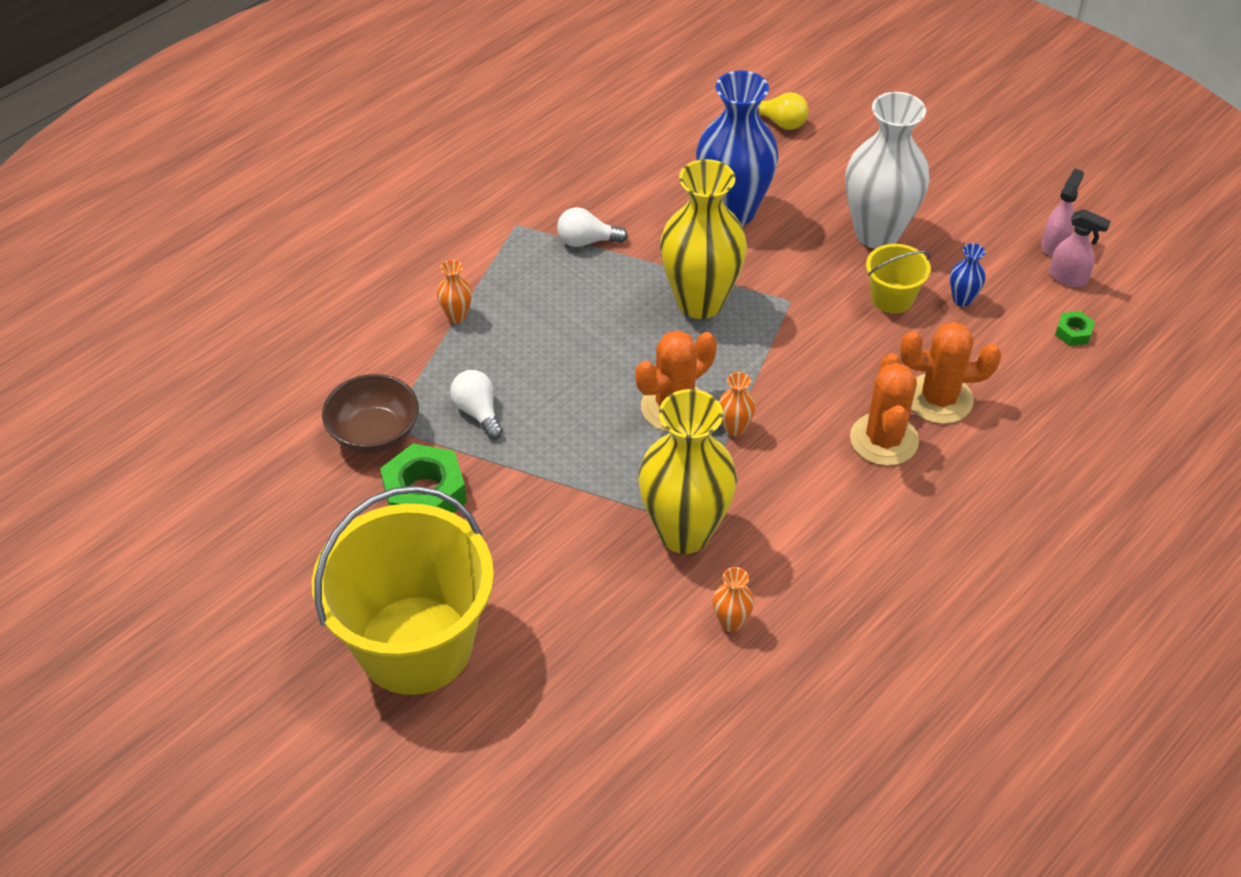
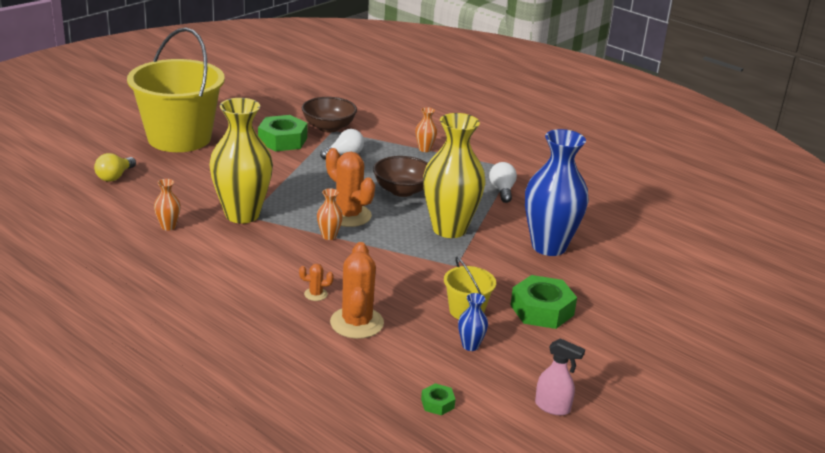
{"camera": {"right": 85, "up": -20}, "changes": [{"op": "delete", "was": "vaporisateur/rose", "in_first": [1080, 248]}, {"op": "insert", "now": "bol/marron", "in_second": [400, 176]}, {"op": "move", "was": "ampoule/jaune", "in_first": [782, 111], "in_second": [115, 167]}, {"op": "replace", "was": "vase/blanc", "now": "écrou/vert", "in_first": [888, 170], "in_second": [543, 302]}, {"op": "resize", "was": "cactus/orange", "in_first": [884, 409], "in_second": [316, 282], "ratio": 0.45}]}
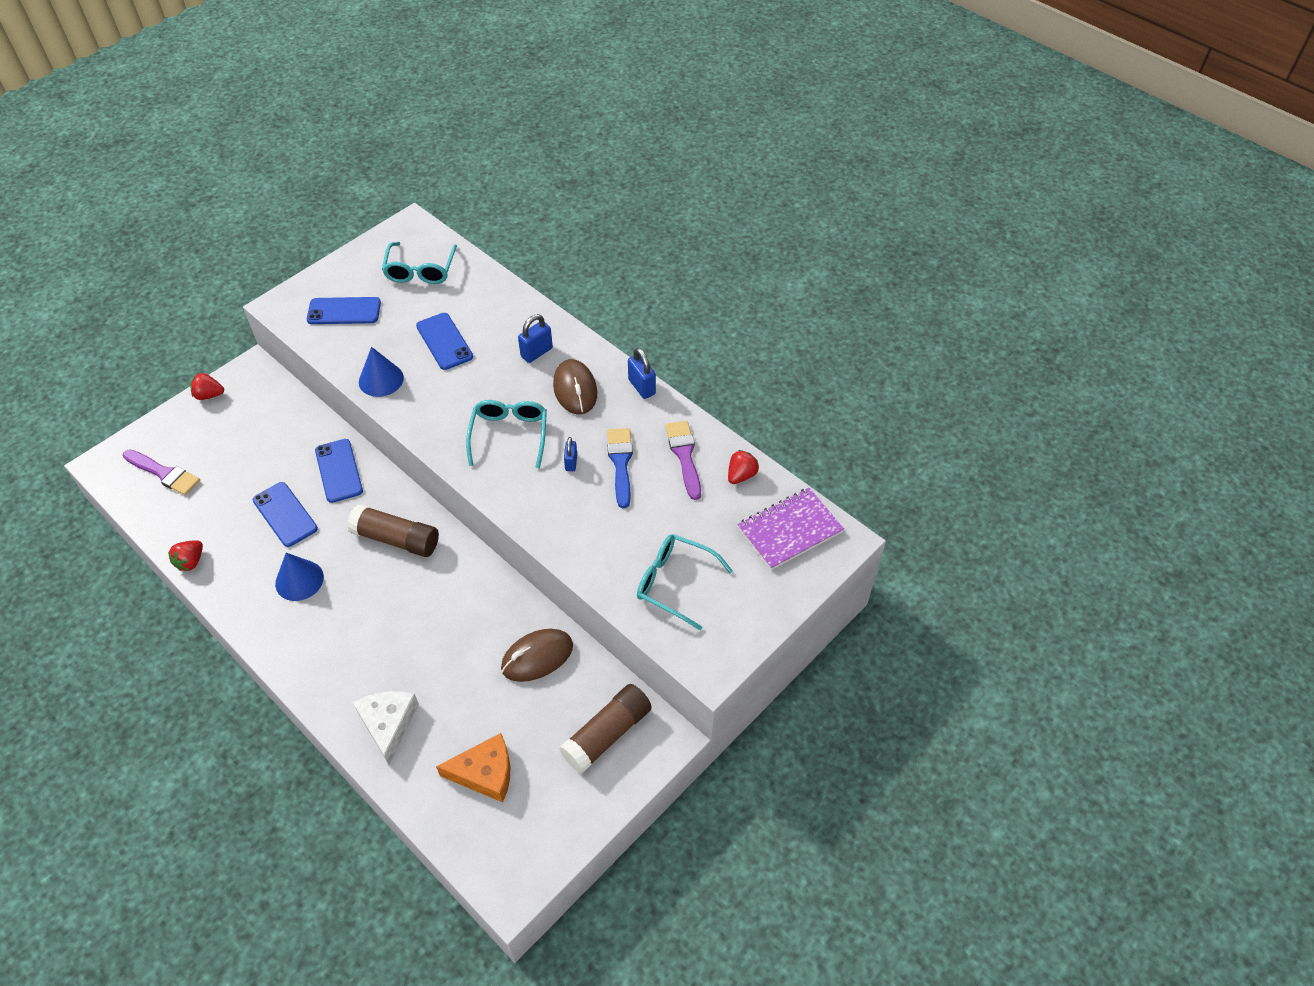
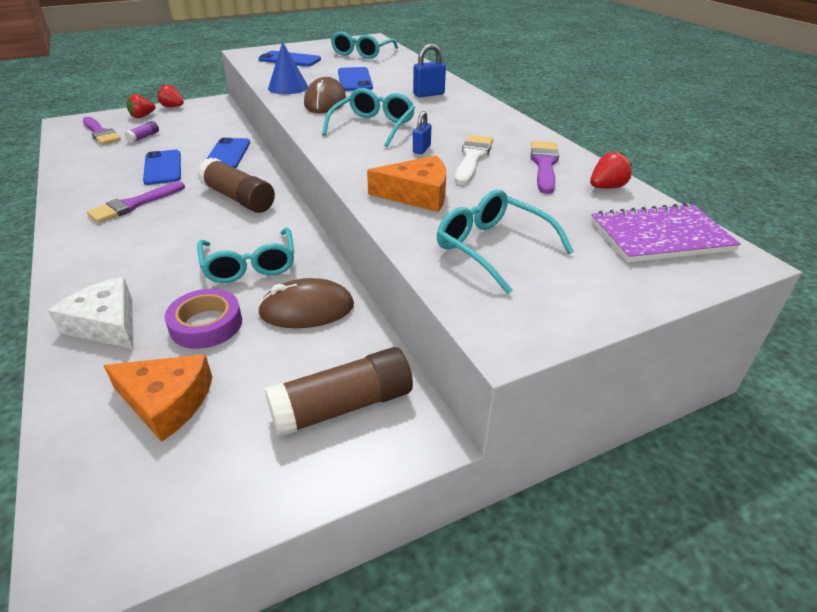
{"camera": {"right": 20, "up": -15}, "changes": [{"op": "delete", "was": "cadenas/bleu", "in_first": [642, 373]}, {"op": "insert", "now": "bâton de colle/violet", "in_second": [142, 132]}, {"op": "insert", "now": "ruban adhésif/violet", "in_second": [203, 319]}, {"op": "insert", "now": "lunettes/turquoise", "in_second": [245, 255]}, {"op": "insert", "now": "fromage/orange", "in_second": [406, 183]}, {"op": "move", "was": "fraise/rouge", "in_first": [185, 555], "in_second": [141, 106]}, {"op": "move", "was": "souris/marron", "in_first": [575, 386], "in_second": [325, 95]}, {"op": "replace", "was": "cône/bleu", "now": "pinceau/violet", "in_first": [299, 577], "in_second": [136, 202]}, {"op": "recolor", "was": "pinceau/bleu", "now": "pinceau/blanc", "in_first": [620, 468], "in_second": [474, 160]}, {"op": "rotate", "was": "fromage/blanc", "in_first": [386, 728], "in_second": [90, 313], "clockwise": -60}]}
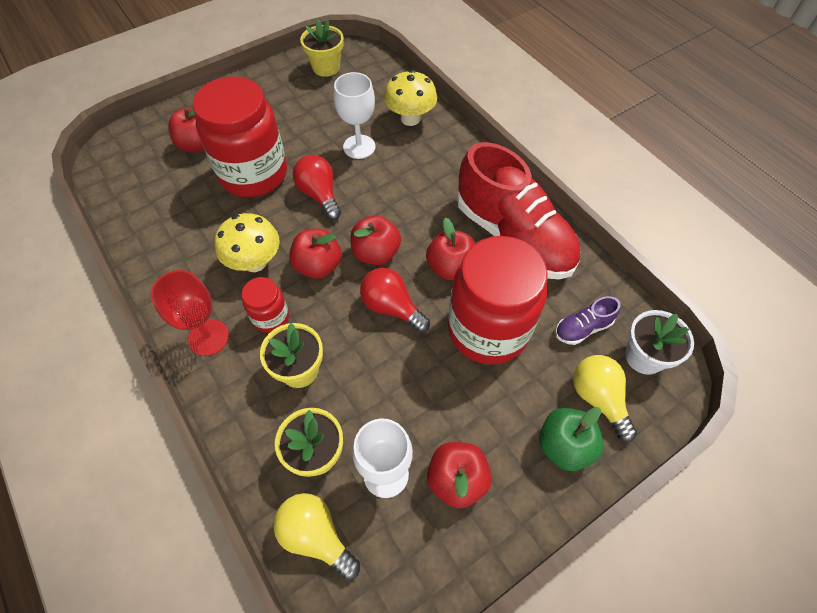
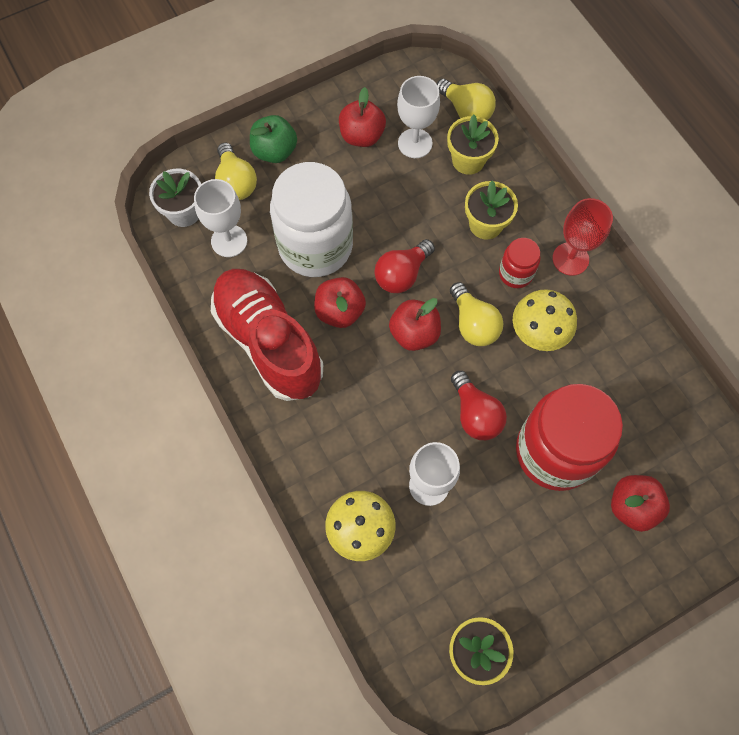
{"camera": {"right": -175, "up": 10}, "changes": [{"op": "replace", "was": "pomme/rouge", "now": "ampoule/jaune", "in_first": [315, 253], "in_second": [476, 314]}, {"op": "replace", "was": "chaussure/violet", "now": "verre à pied/blanc", "in_first": [587, 320], "in_second": [220, 218]}, {"op": "recolor", "was": "bocal/rouge", "now": "bocal/blanc", "in_first": [498, 300], "in_second": [311, 219]}, {"op": "rotate", "was": "ampoule/rouge", "in_first": [395, 300], "in_second": [404, 266], "clockwise": 90}]}
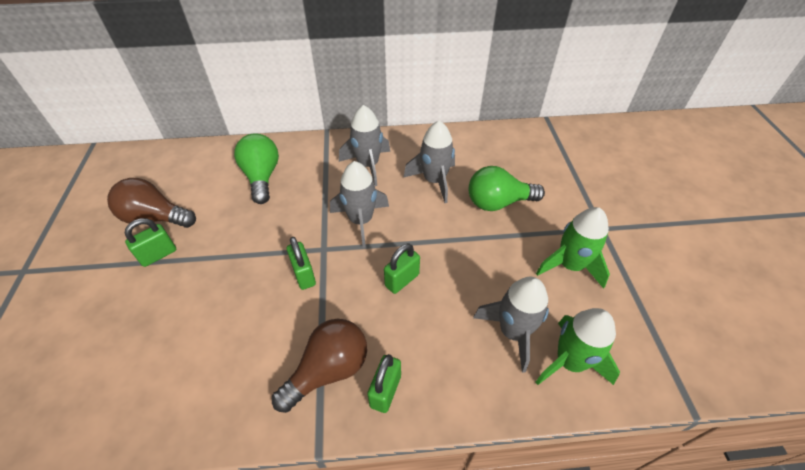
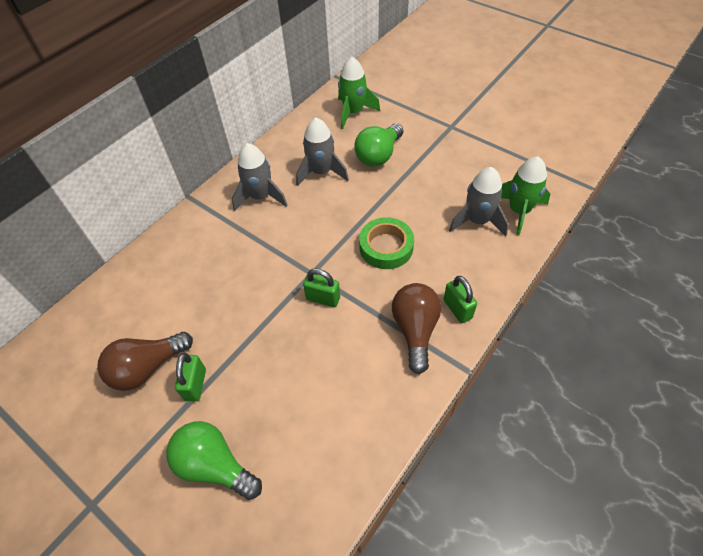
{"camera": {"right": -45, "up": 5}, "changes": [{"op": "delete", "was": "fusée/gris", "in_first": [359, 204]}, {"op": "move", "was": "ampoule/vert", "in_first": [256, 168], "in_second": [214, 460]}, {"op": "move", "was": "fusée/vert", "in_first": [573, 248], "in_second": [359, 93]}, {"op": "replace", "was": "cadenas/vert", "now": "ruban adhésif/vert", "in_first": [402, 269], "in_second": [386, 243]}]}
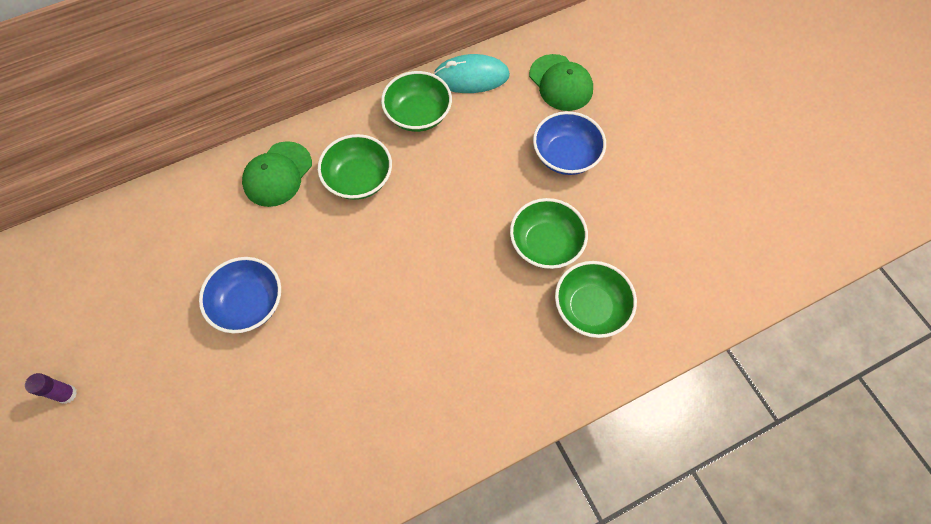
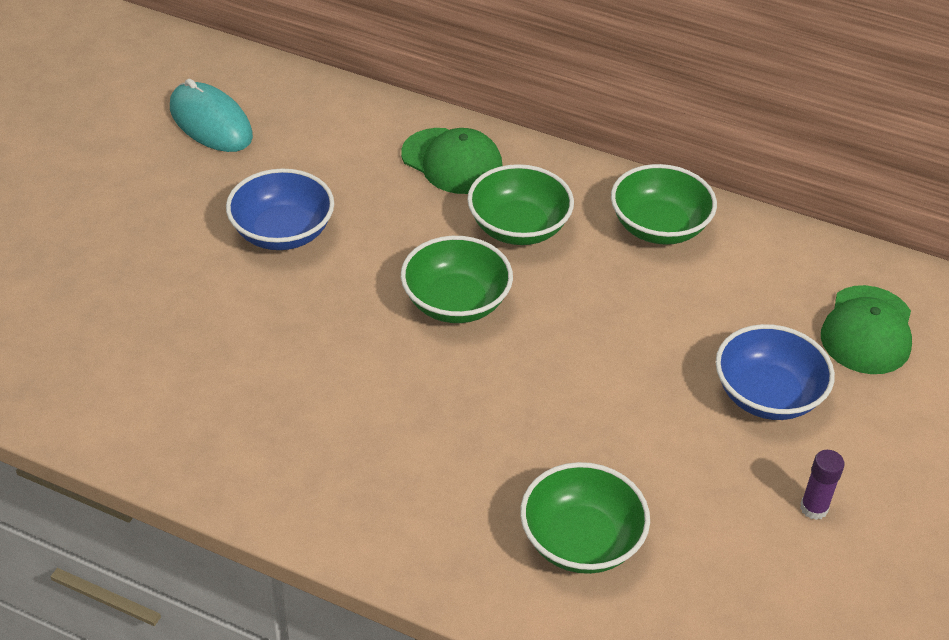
{"camera": {"right": 50, "up": -20}, "changes": [{"op": "move", "was": "bâton de colle/violet", "in_first": [51, 388], "in_second": [822, 485]}, {"op": "move", "was": "souris/turquoise", "in_first": [472, 73], "in_second": [211, 115]}, {"op": "move", "was": "bol/vert", "in_first": [549, 233], "in_second": [457, 279]}, {"op": "rotate", "was": "casquette/vert", "in_first": [277, 174], "in_second": [451, 161], "clockwise": -135}]}
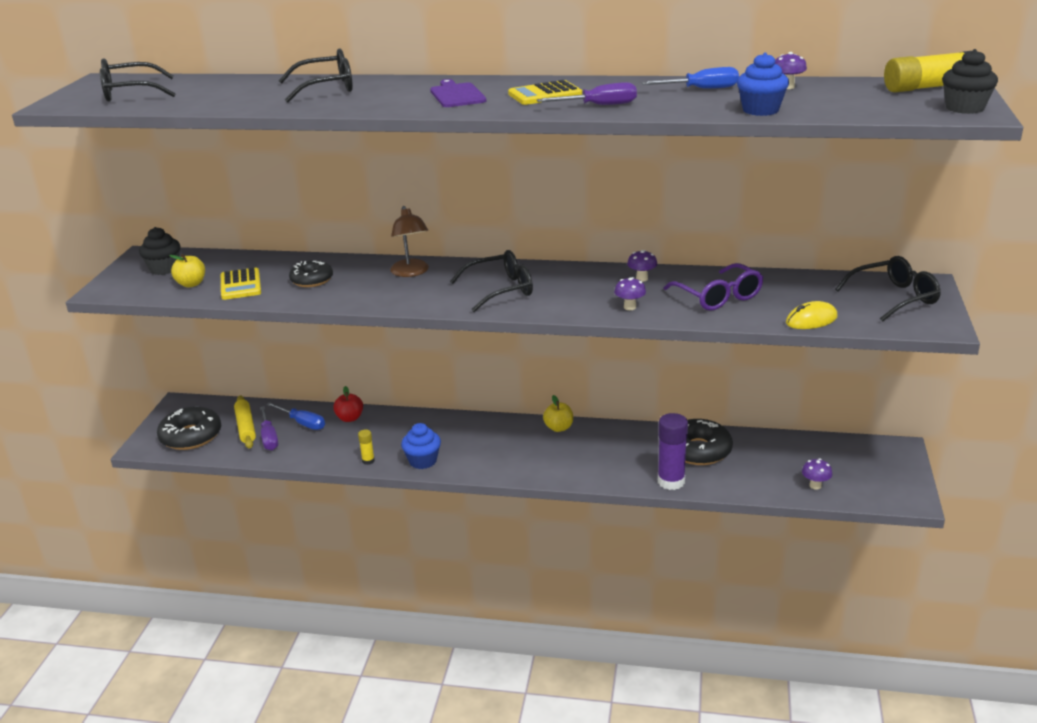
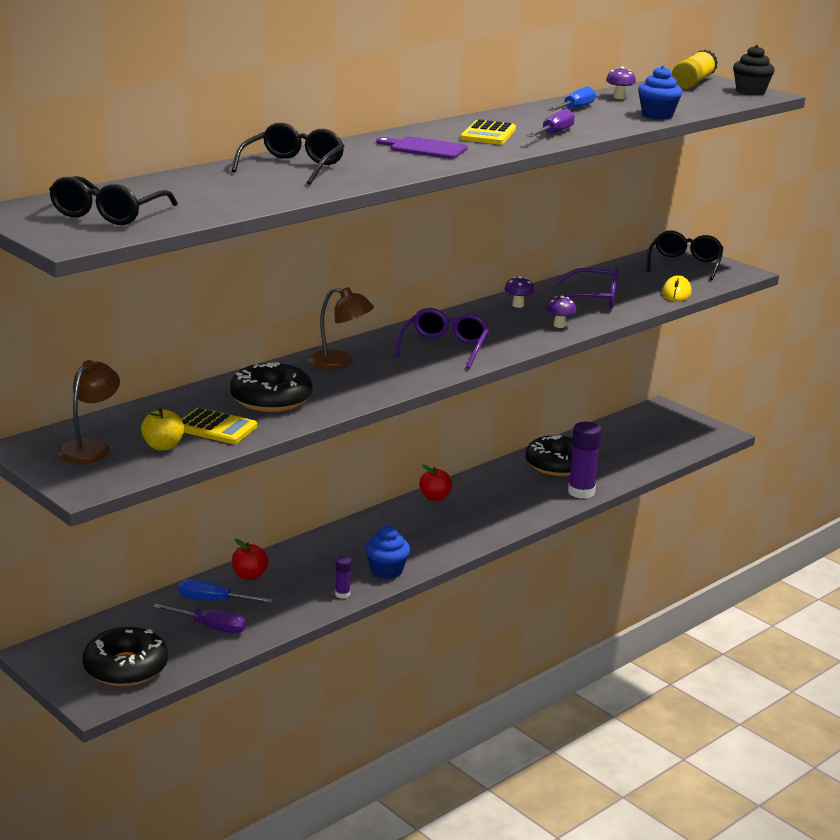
{"camera": {"right": -55, "up": -5}, "changes": [{"op": "delete", "was": "rouleau à pâtisserie/jaune", "in_first": [245, 422]}, {"op": "delete", "was": "champignon/violet", "in_first": [817, 474]}, {"op": "replace", "was": "muffin/noir", "now": "lampe/marron", "in_first": [159, 251], "in_second": [89, 411]}, {"op": "recolor", "was": "bâton de colle/jaune", "now": "bâton de colle/violet", "in_first": [366, 447], "in_second": [343, 577]}, {"op": "recolor", "was": "lunettes/noir", "now": "lunettes/violet", "in_first": [491, 281], "in_second": [442, 338]}, {"op": "recolor", "was": "pomme/jaune", "now": "pomme/rouge", "in_first": [558, 413], "in_second": [435, 483]}, {"op": "rotate", "was": "tournevis/bleu", "in_first": [295, 416], "in_second": [226, 591], "clockwise": -150}, {"op": "resize", "was": "beignet/noir", "in_first": [311, 274], "in_second": [271, 387], "ratio": 1.57}]}
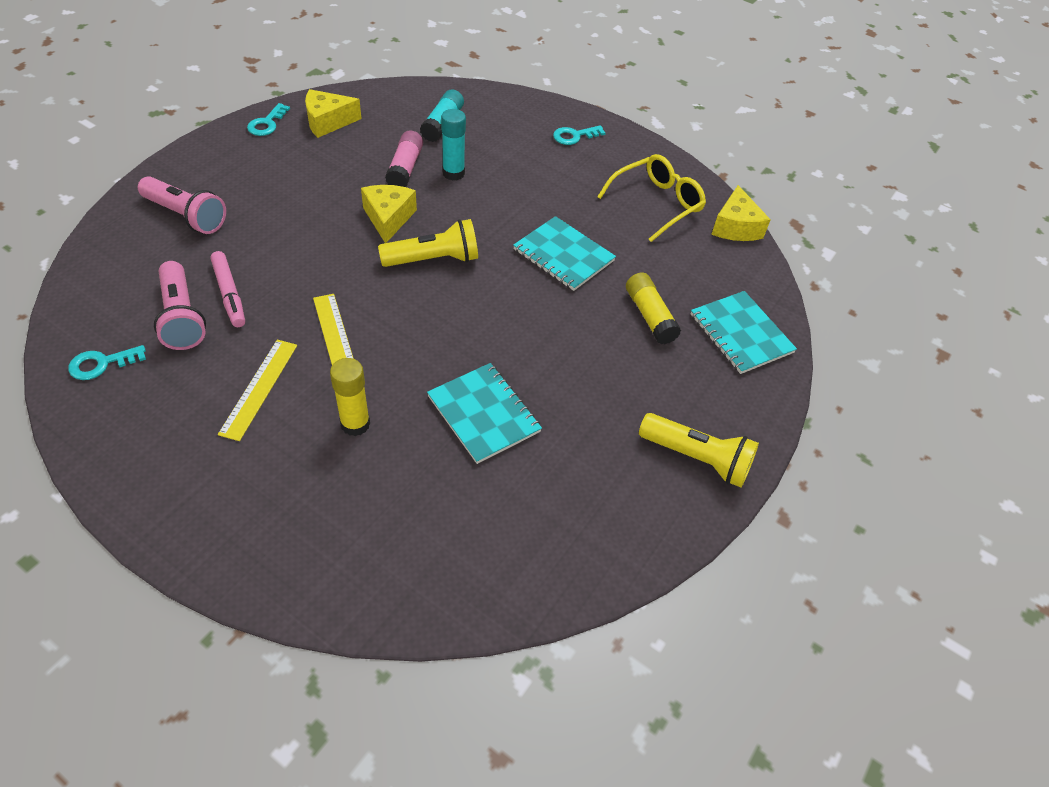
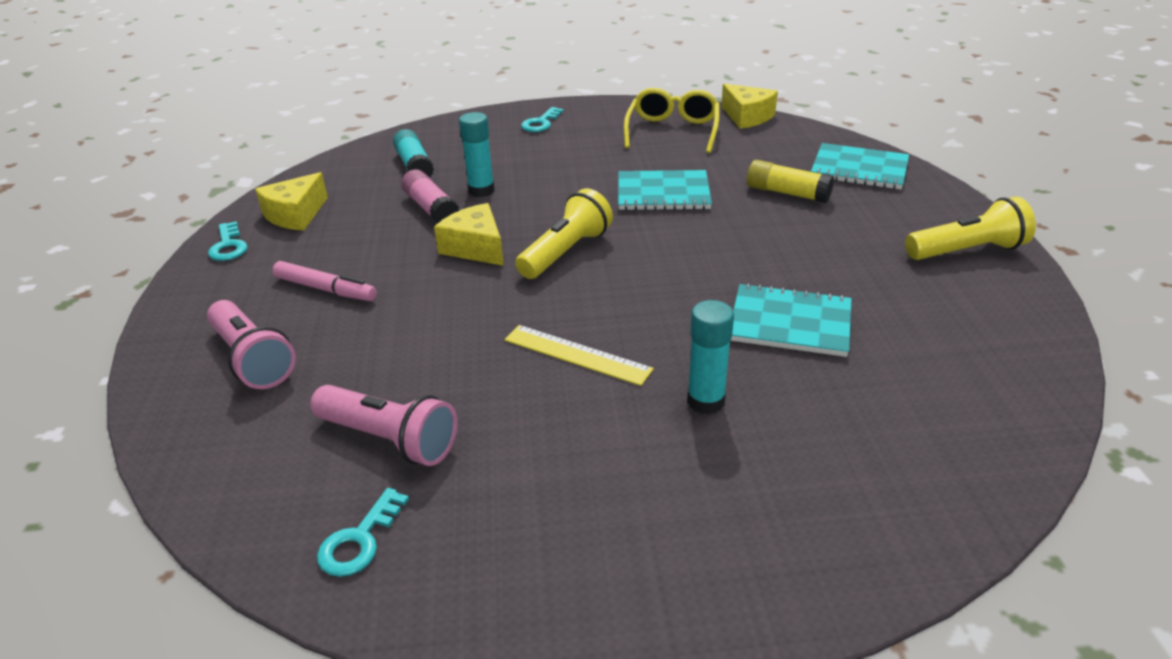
{"camera": {"right": -35, "up": -15}, "changes": [{"op": "delete", "was": "règle/jaune", "in_first": [257, 390]}, {"op": "move", "was": "feutre/rose", "in_first": [227, 289], "in_second": [324, 281]}, {"op": "recolor", "was": "bâton de colle/jaune", "now": "bâton de colle/turquoise", "in_first": [350, 397], "in_second": [710, 357]}, {"op": "rotate", "was": "lampe de poche/rose", "in_first": [182, 205], "in_second": [251, 344], "clockwise": 60}]}
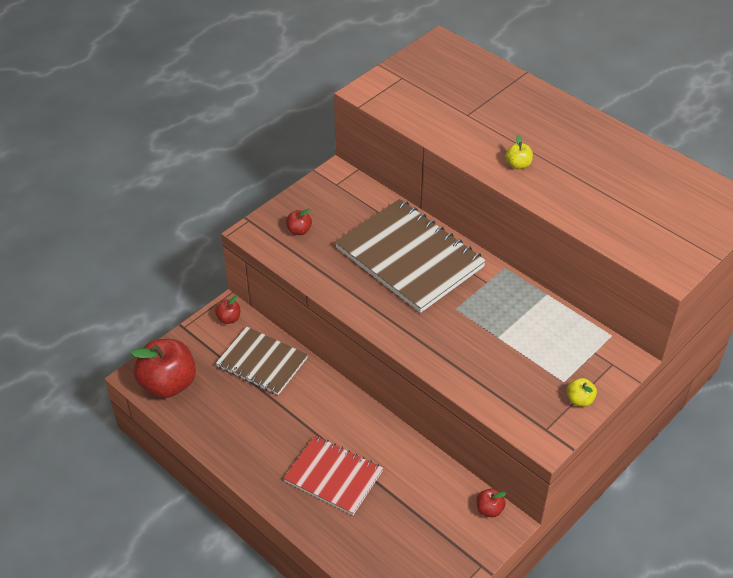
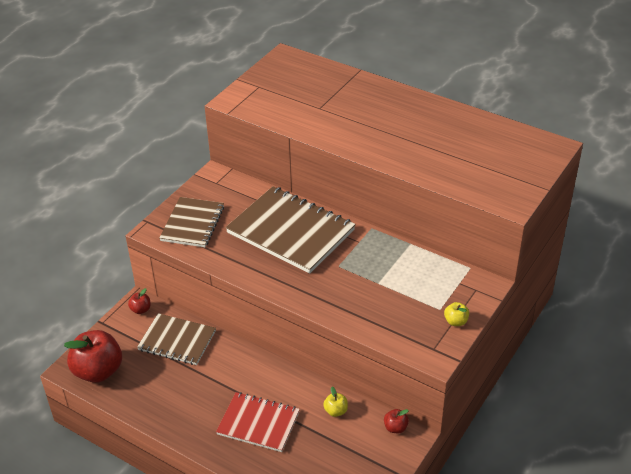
{"camera": {"right": -10, "up": -5}, "changes": [{"op": "move", "was": "pomme/jaune", "in_first": [519, 152], "in_second": [335, 402]}, {"op": "replace", "was": "pomme/rouge", "now": "carnet/marron", "in_first": [299, 222], "in_second": [191, 222]}]}
